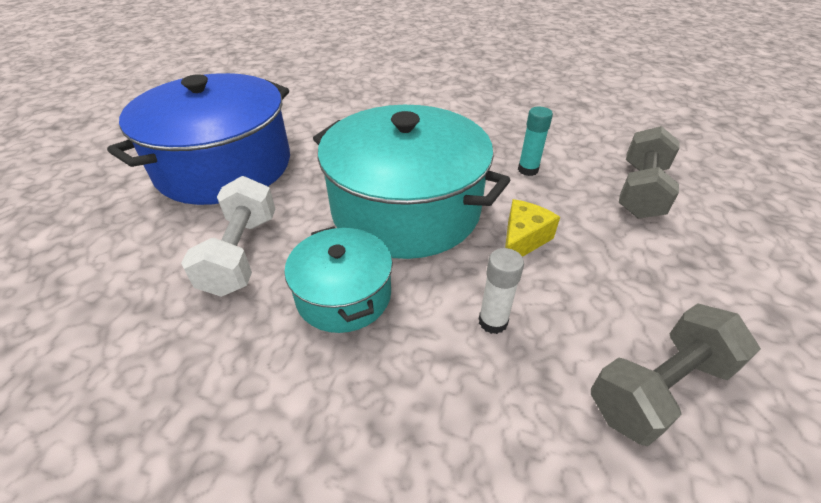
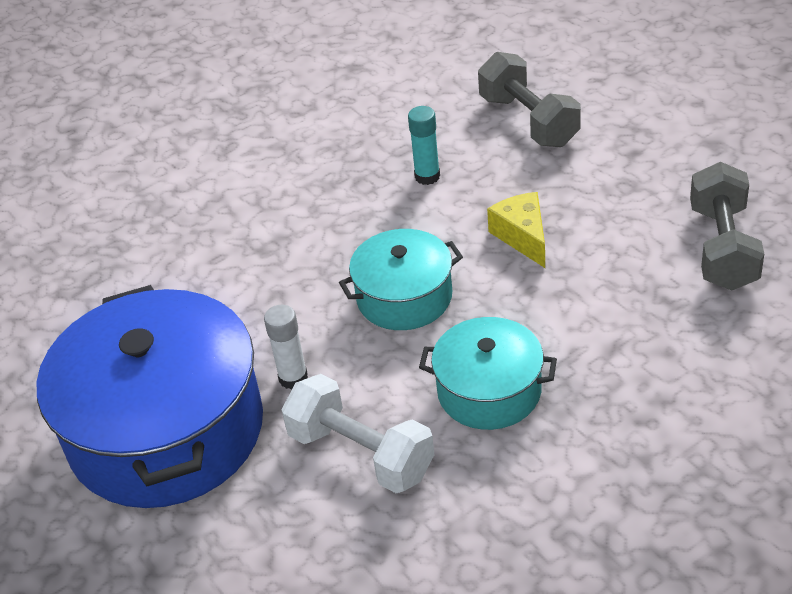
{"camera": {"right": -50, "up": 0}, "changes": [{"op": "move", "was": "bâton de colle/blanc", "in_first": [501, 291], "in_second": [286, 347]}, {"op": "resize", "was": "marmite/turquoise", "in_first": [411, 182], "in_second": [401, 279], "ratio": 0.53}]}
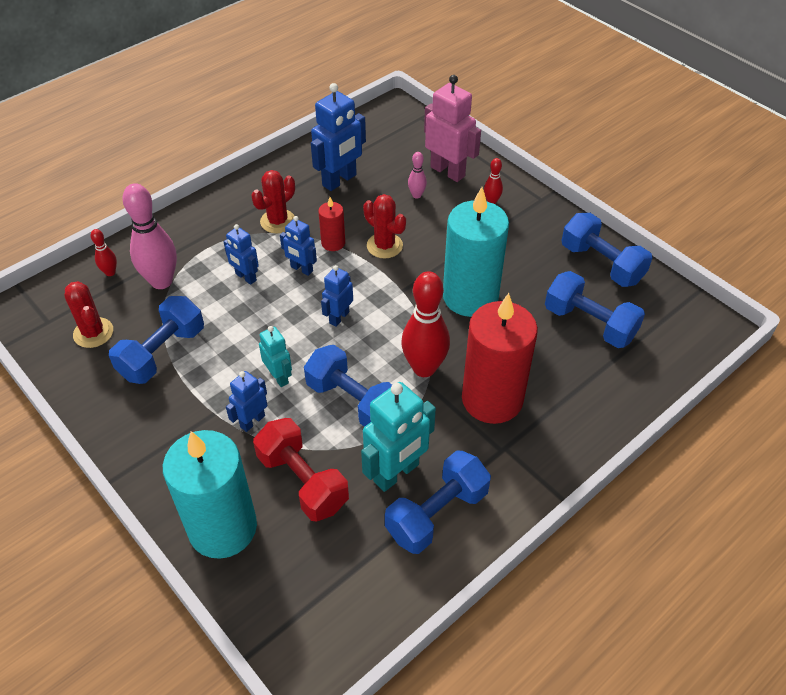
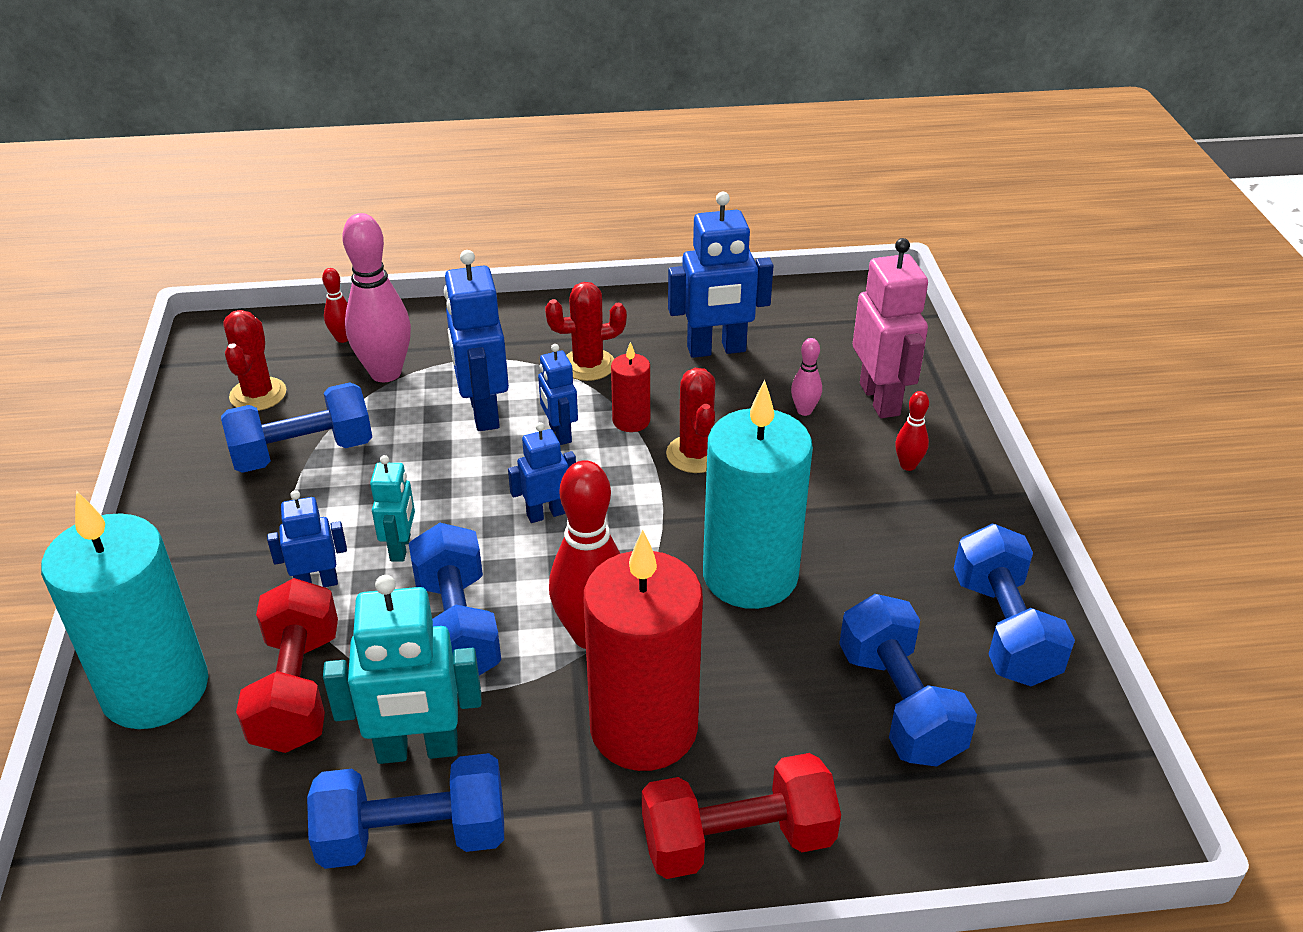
{"camera": {"right": 35, "up": -10}, "changes": [{"op": "insert", "now": "haltère/rouge", "in_second": [741, 816]}, {"op": "resize", "was": "robot/bleu", "in_first": [241, 254], "in_second": [476, 340], "ratio": 1.74}]}
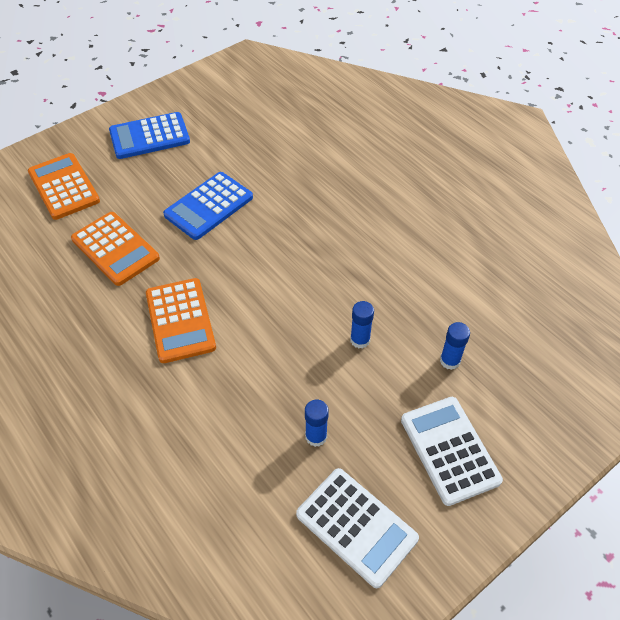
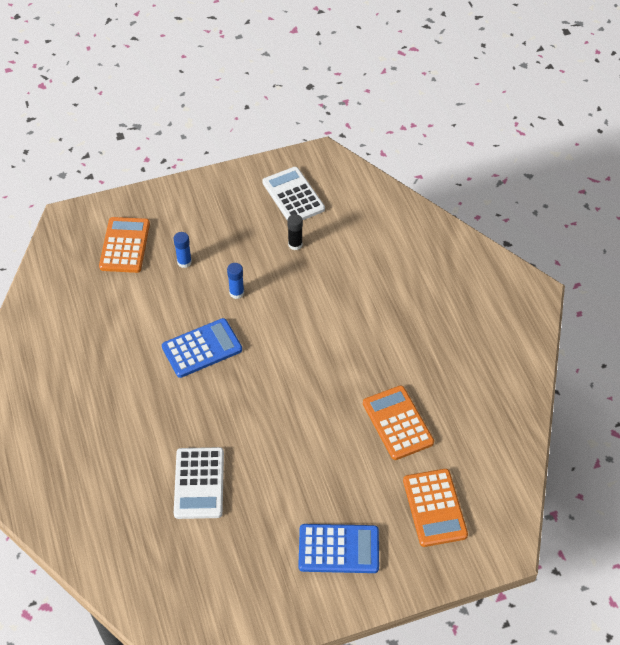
{"camera": {"right": -160, "up": 0}, "changes": [{"op": "move", "was": "calculatrice/orange", "in_first": [181, 320], "in_second": [124, 245]}, {"op": "move", "was": "calculatrice/bleu", "in_first": [208, 206], "in_second": [202, 348]}, {"op": "move", "was": "calculatrice/blanc", "in_first": [452, 451], "in_second": [199, 483]}, {"op": "recolor", "was": "bâton de colle/bleu", "now": "bâton de colle/noir", "in_first": [317, 423], "in_second": [295, 232]}]}
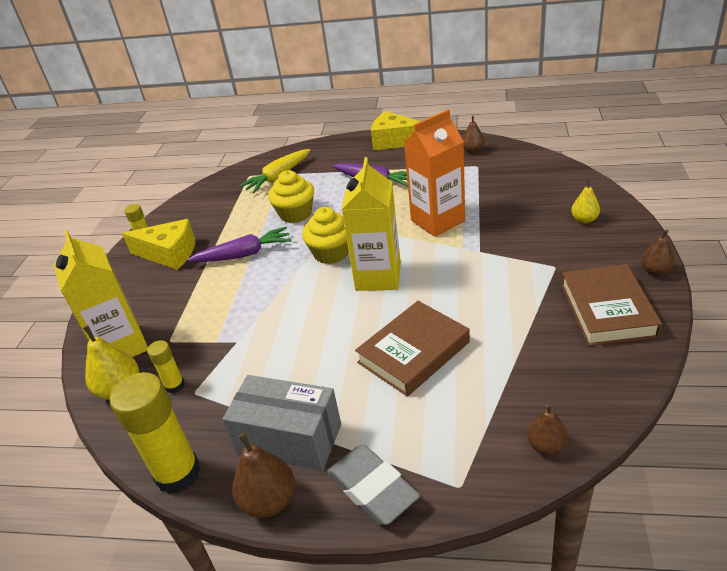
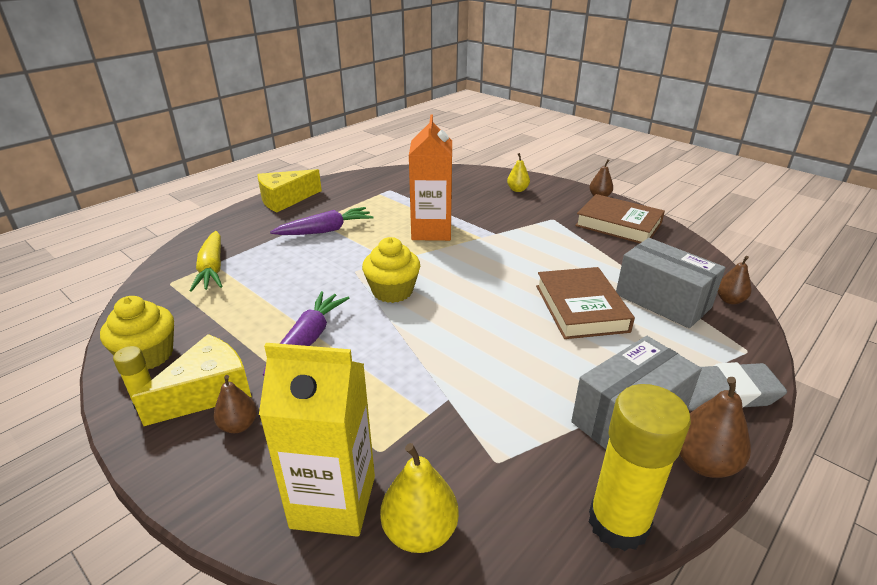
{"camera": {"right": -60, "up": -5}, "changes": [{"op": "delete", "was": "bâton de colle/jaune", "in_first": [166, 366]}, {"op": "delete", "was": "brique de lait/jaune", "in_first": [371, 224]}, {"op": "insert", "now": "boîte/gris", "in_second": [671, 283]}, {"op": "move", "was": "muffin/jaune", "in_first": [291, 196], "in_second": [137, 332]}, {"op": "move", "was": "poire/marron", "in_first": [474, 134], "in_second": [235, 404]}]}
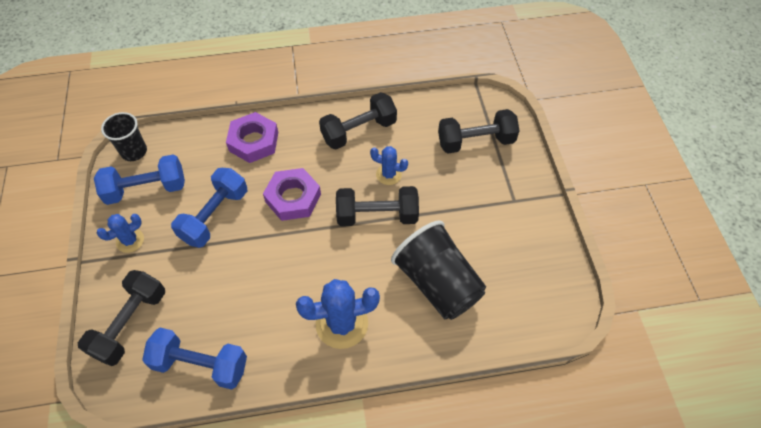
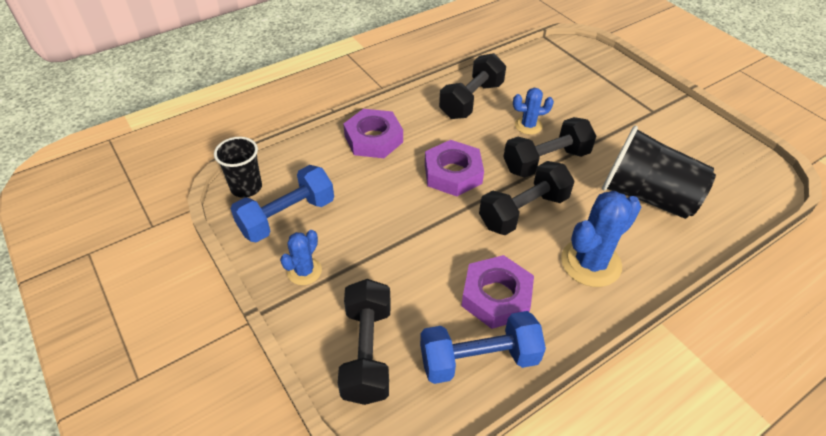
{"camera": {"right": -25, "up": -10}, "changes": [{"op": "delete", "was": "haltère/bleu", "in_first": [209, 208]}, {"op": "insert", "now": "écrou/violet", "in_second": [498, 292]}, {"op": "move", "was": "haltère/noir", "in_first": [478, 131], "in_second": [527, 198]}]}
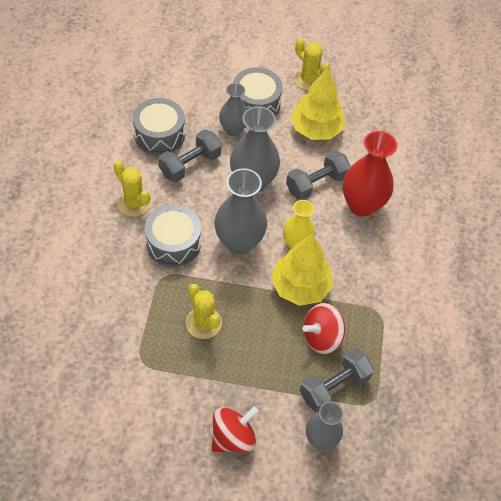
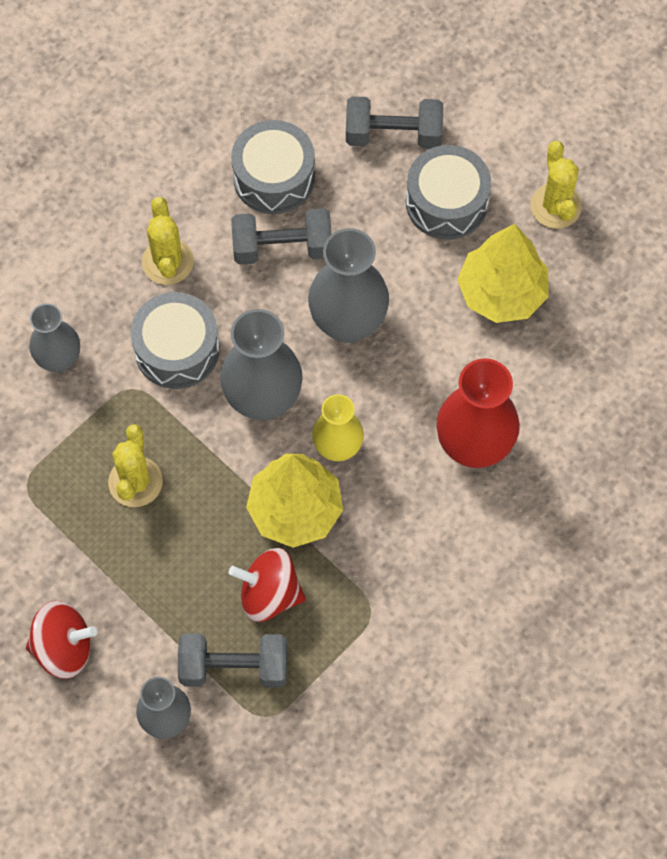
{"camera": {"right": 40, "up": 10}, "changes": [{"op": "move", "was": "vase/gris", "in_first": [233, 109], "in_second": [54, 337]}, {"op": "move", "was": "haltère/gris", "in_first": [318, 175], "in_second": [394, 122]}]}
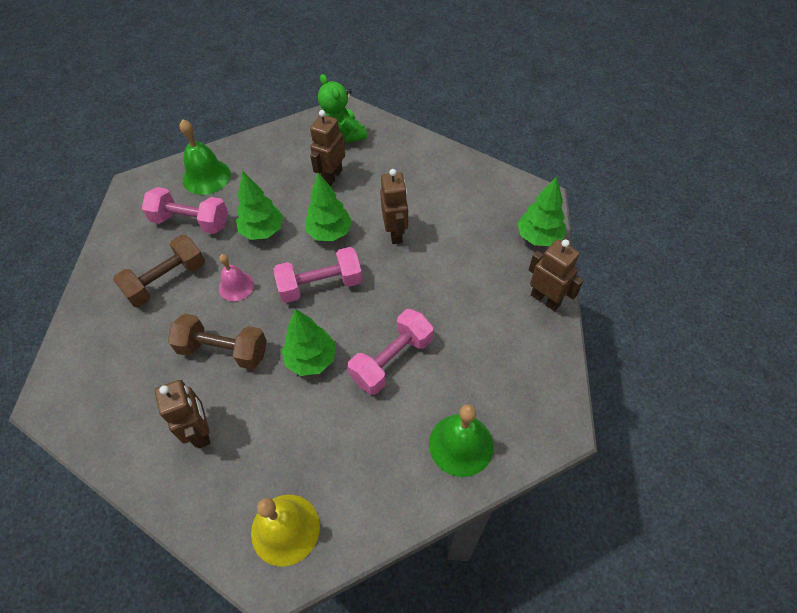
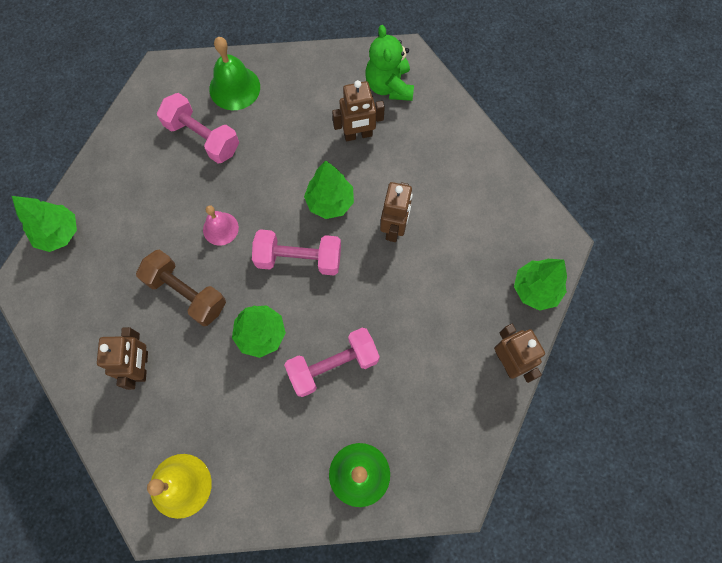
{"camera": {"right": 20, "up": 15}, "changes": [{"op": "delete", "was": "haltère/marron", "in_first": [159, 271]}, {"op": "move", "was": "arbre/vert", "in_first": [259, 205], "in_second": [44, 224]}, {"op": "rotate", "was": "robot/marron", "in_first": [327, 148], "in_second": [358, 110], "clockwise": -150}]}
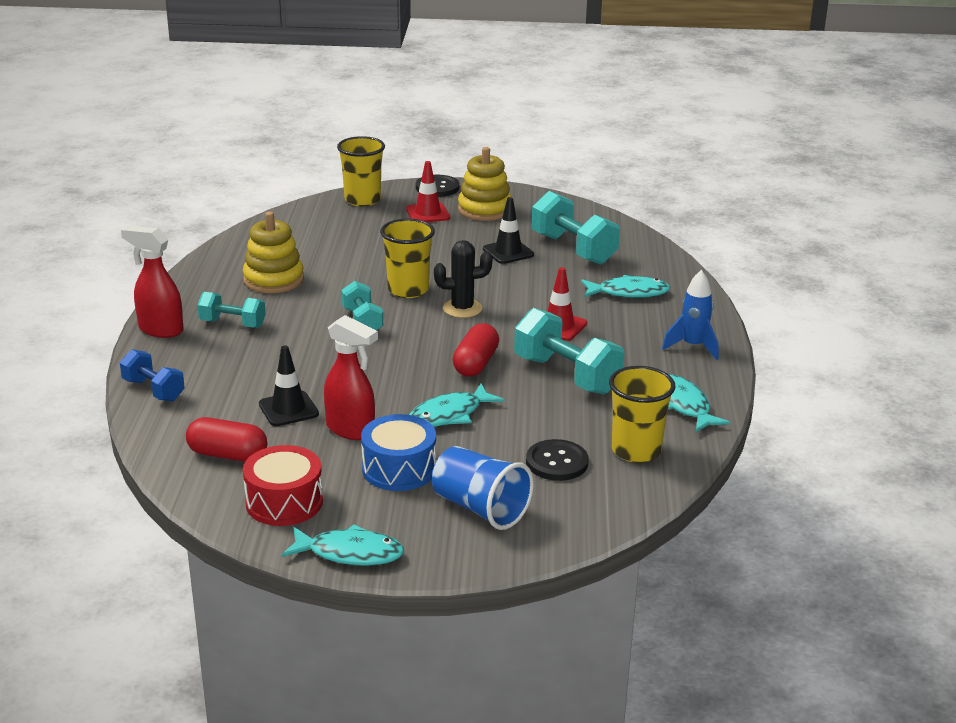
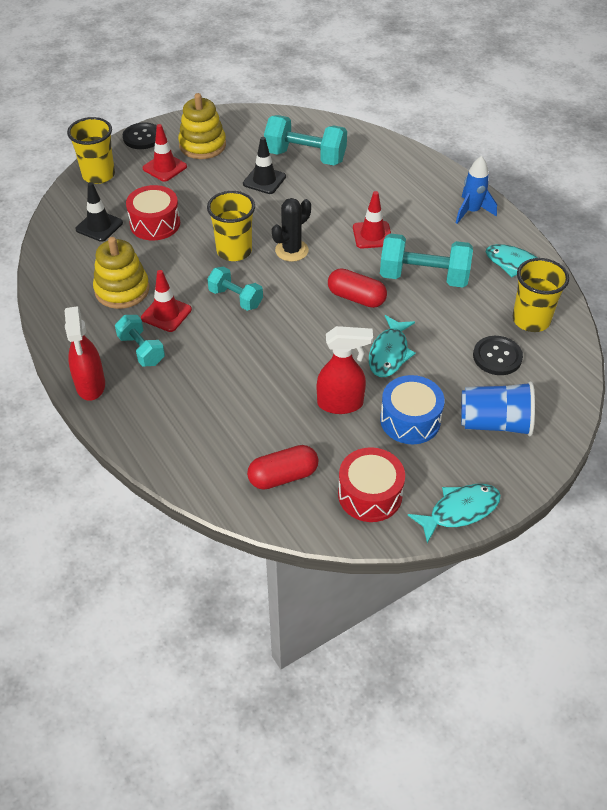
{"camera": {"right": -35, "up": 20}, "changes": [{"op": "delete", "was": "haltère/bleu", "in_first": [152, 375]}, {"op": "delete", "was": "poisson/turquoise", "in_first": [625, 286]}, {"op": "insert", "now": "tambour/rouge", "in_second": [153, 212]}, {"op": "insert", "now": "cône de chantier/rouge", "in_second": [166, 301]}, {"op": "move", "was": "cône de chantier/noir", "in_first": [289, 385], "in_second": [99, 212]}, {"op": "rotate", "was": "vaporisateur/rouge", "in_first": [152, 282], "in_second": [84, 353], "clockwise": -90}, {"op": "rotate", "was": "haltère/turquoise", "in_first": [231, 310], "in_second": [140, 341], "clockwise": 75}, {"op": "rotate", "was": "gélule/rouge", "in_first": [476, 350], "in_second": [357, 288], "clockwise": -45}]}
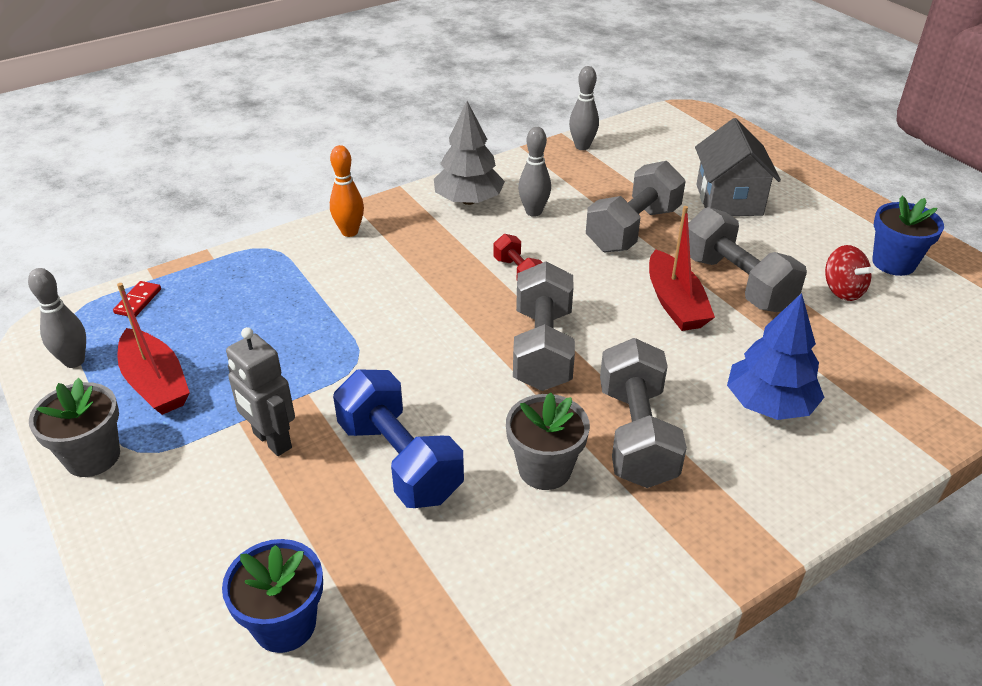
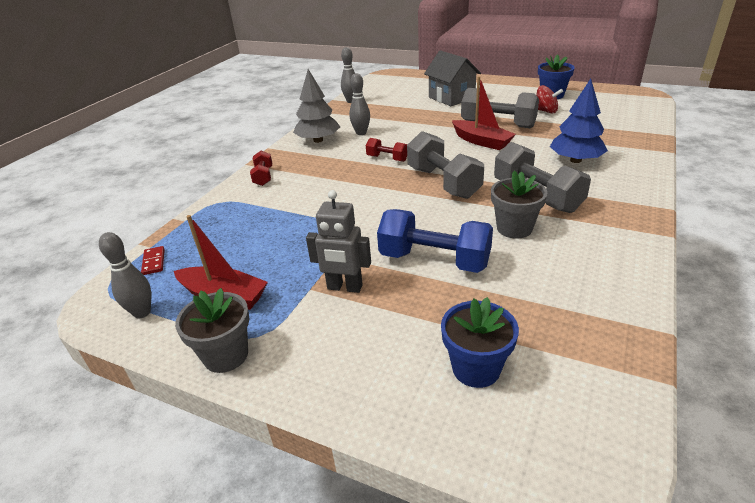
{"camera": {"right": -30, "up": -5}, "changes": [{"op": "delete", "was": "haltère/gris", "in_first": [636, 206]}, {"op": "replace", "was": "quille/orange", "now": "haltère/rouge", "in_first": [347, 191], "in_second": [261, 168]}]}
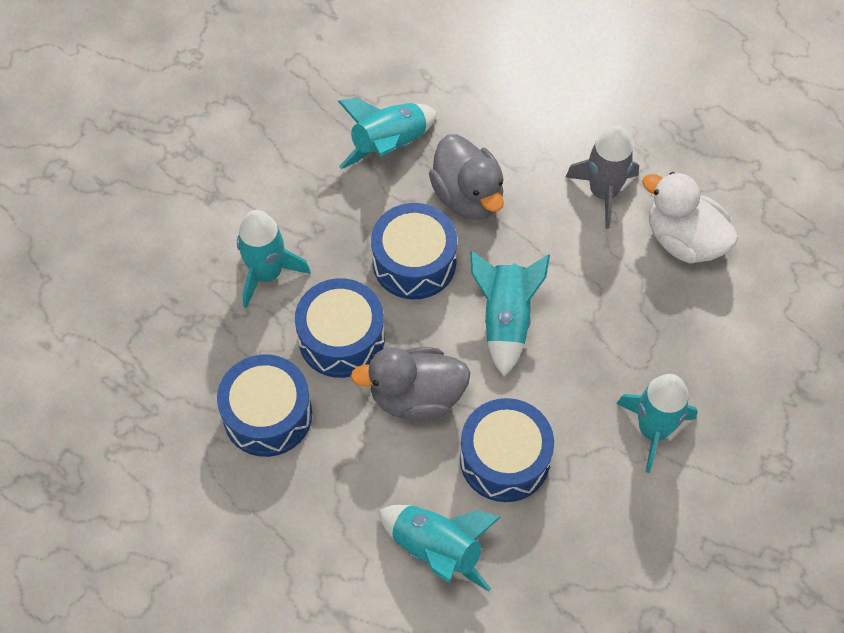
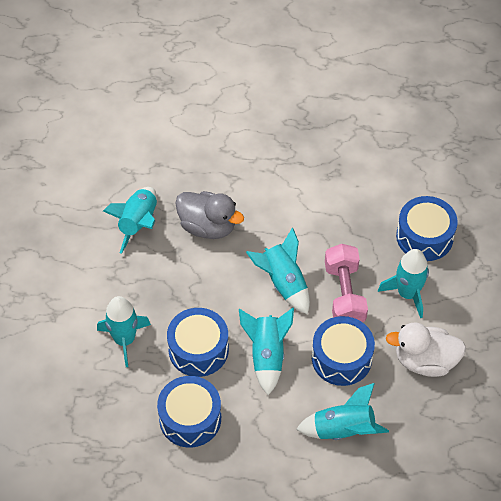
{"camera": {"right": -35, "up": -5}, "changes": [{"op": "delete", "was": "fusée/gris", "in_first": [602, 177]}, {"op": "insert", "now": "haltère/rose", "in_second": [346, 283]}, {"op": "move", "was": "tambour/bleu", "in_first": [414, 251], "in_second": [427, 228]}, {"op": "move", "was": "canard/blanc", "in_first": [690, 218], "in_second": [426, 349]}, {"op": "replace", "was": "canard/gris", "now": "fusée/turquoise", "in_first": [411, 384], "in_second": [266, 351]}]}
